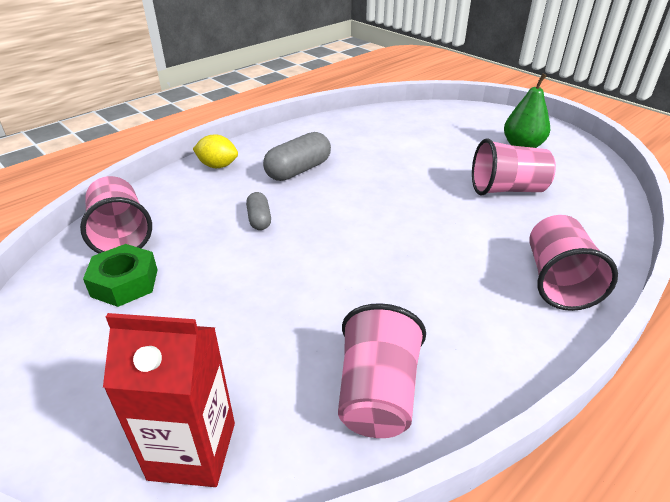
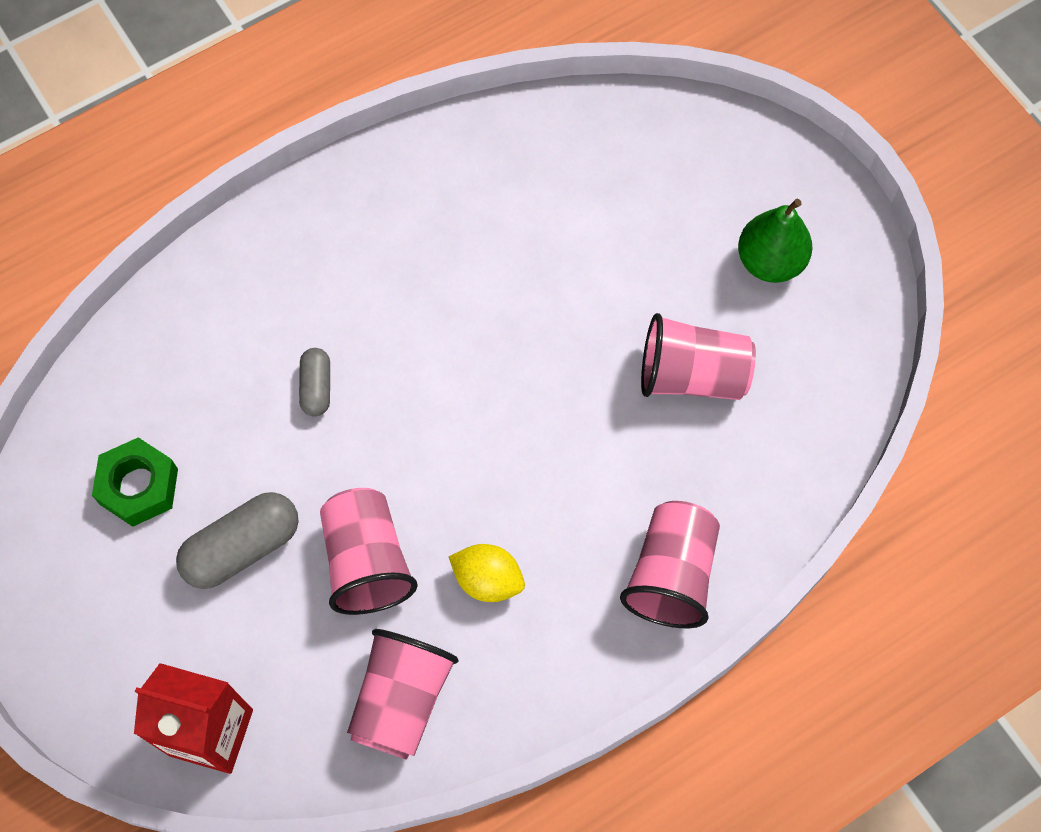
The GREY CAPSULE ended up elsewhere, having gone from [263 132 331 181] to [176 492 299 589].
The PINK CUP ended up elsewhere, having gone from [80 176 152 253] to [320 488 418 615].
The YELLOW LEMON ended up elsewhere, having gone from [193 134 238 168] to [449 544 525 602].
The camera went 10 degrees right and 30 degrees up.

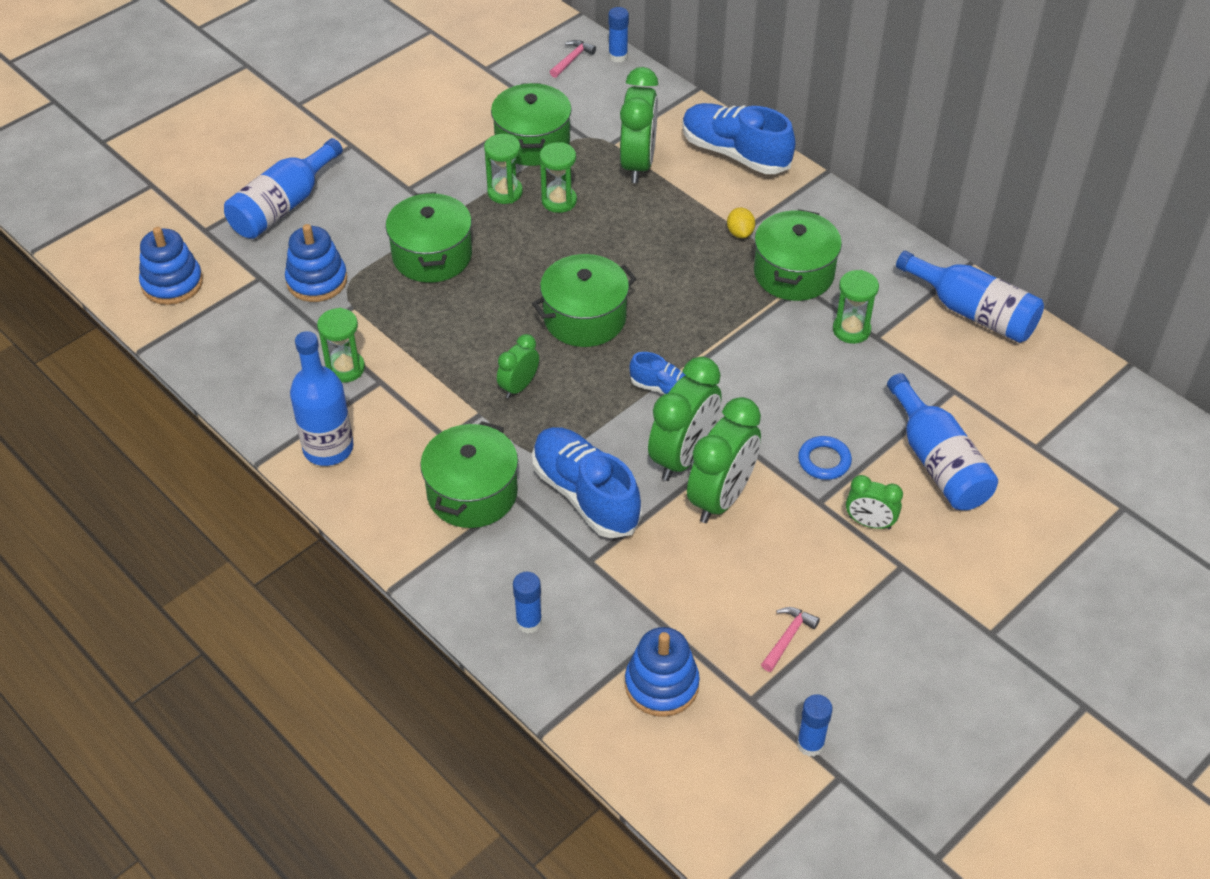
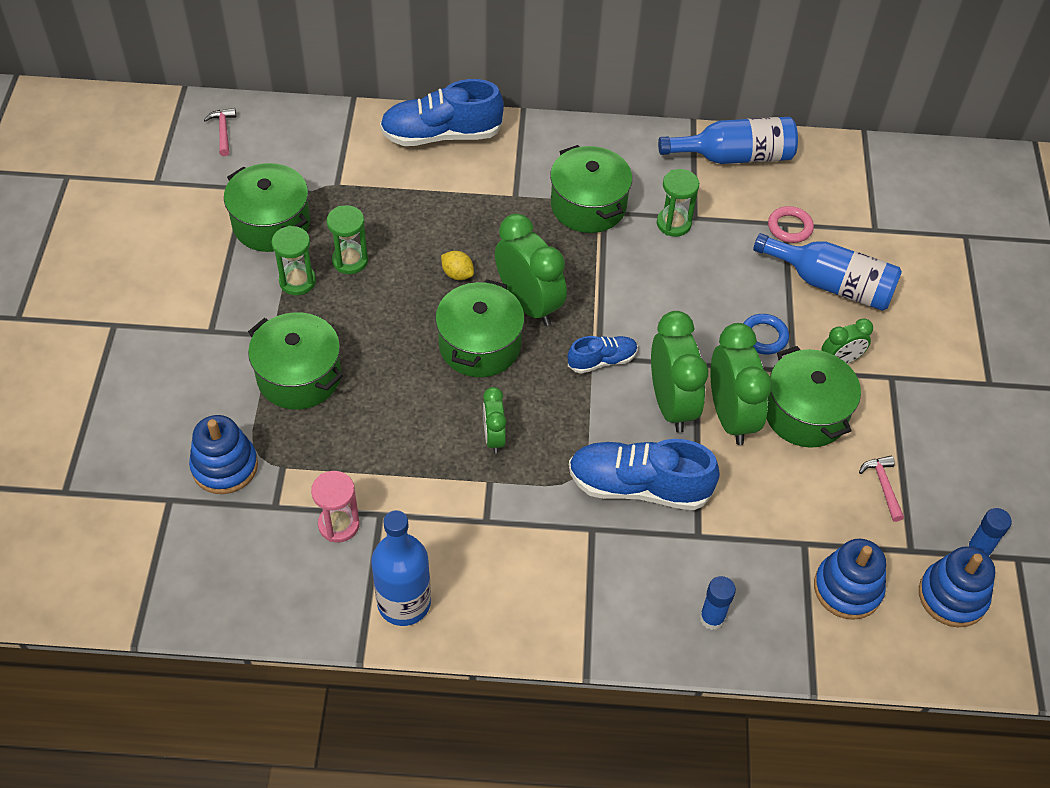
What was the GREEN HOURGLASS at [317 308 365 383] turned into the PINK HOURGLASS at [311 471 360 542].
The YELLOW LEMON ended up elsewhere, having gone from [727 208 755 238] to [441 251 474 280].
The GREEN CLOCK ended up elsewhere, having gone from [620 67 658 183] to [495 214 567 326].
The GREEN POT ended up elsewhere, having gone from [420 421 518 528] to [766 346 861 448].
The second view gained the PINK RING at [768 206 814 243].
The BLUE STACKING TOY ended up elsewhere, having gone from [139 227 203 305] to [919 546 995 627].
The second view lost the BLUE BOTTLE at [224 138 343 239].
The second view lost the BLUE GLUE STICK at [608 7 629 63].
The camera went 45 degrees left and 5 degrees up.

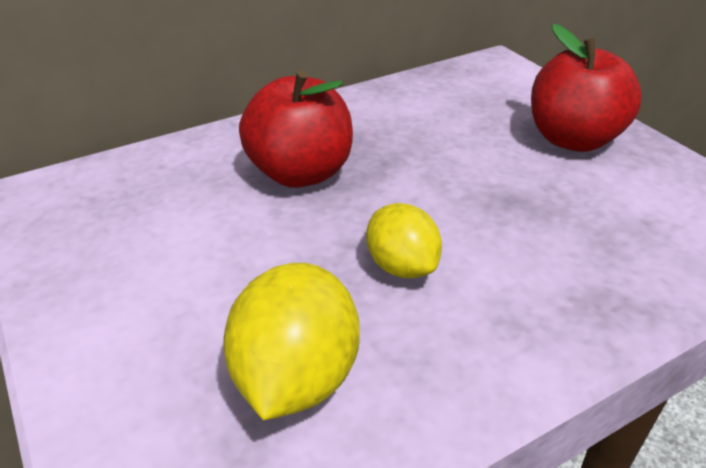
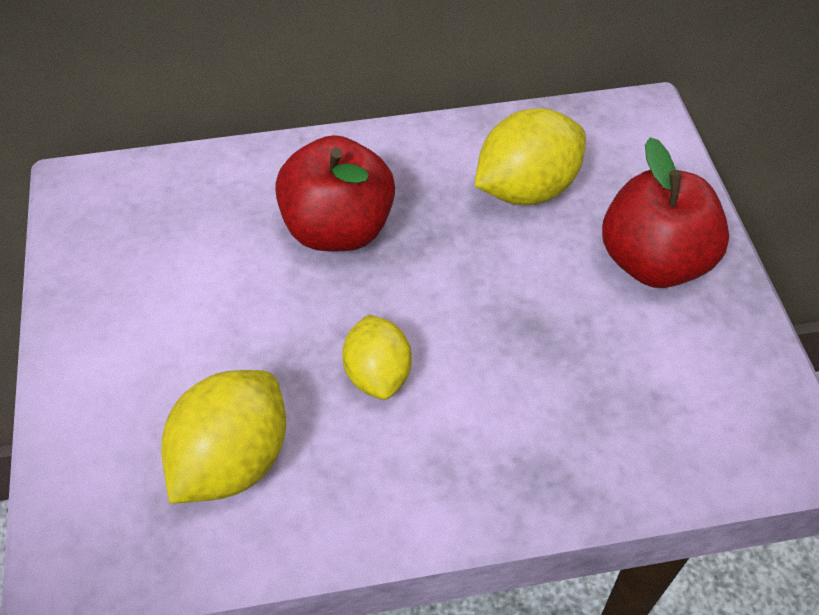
The second view gained the YELLOW LEMON at [475 108 586 205].
The camera went 20 degrees right and 15 degrees up.

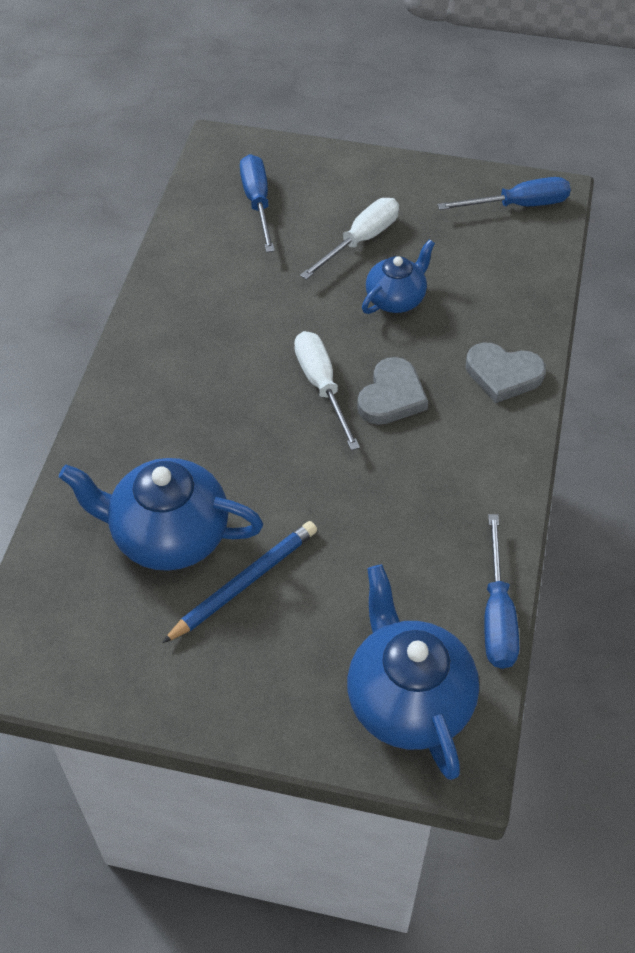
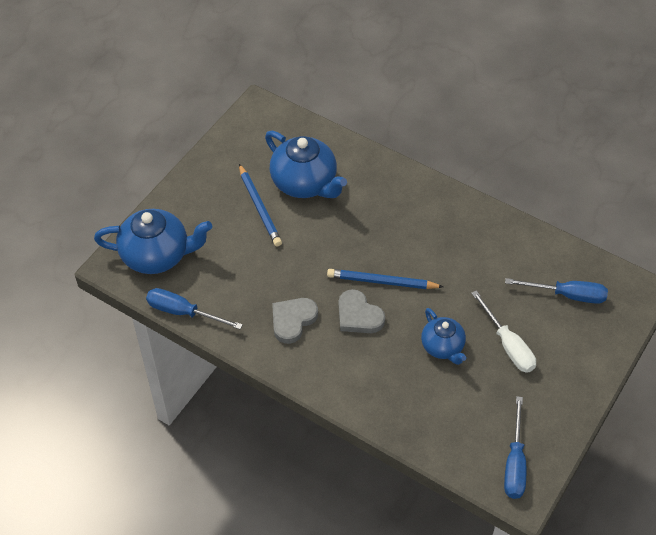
The BLUE TEAPOT at [59 458 263 571] ended up facing another way, 105 degrees clockwise from before.
The GREY HEART ended up elsewhere, having gone from [466 342 546 403] to [272 298 318 344].
Where the WHITE SCREWDRIVER stood at [294 331 360 451], the BLUE PENCIL came to stand at [327 269 444 289].
The camera went 110 degrees right and 0 degrees up.

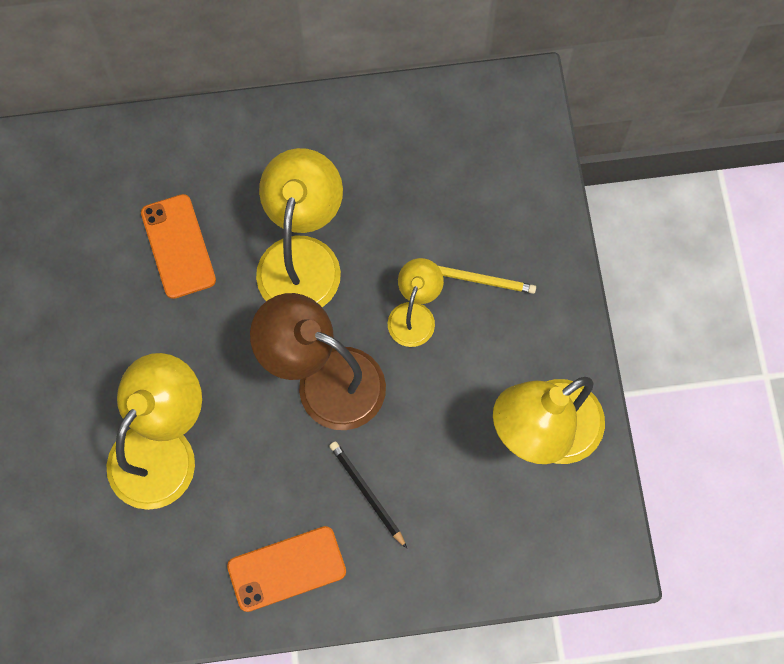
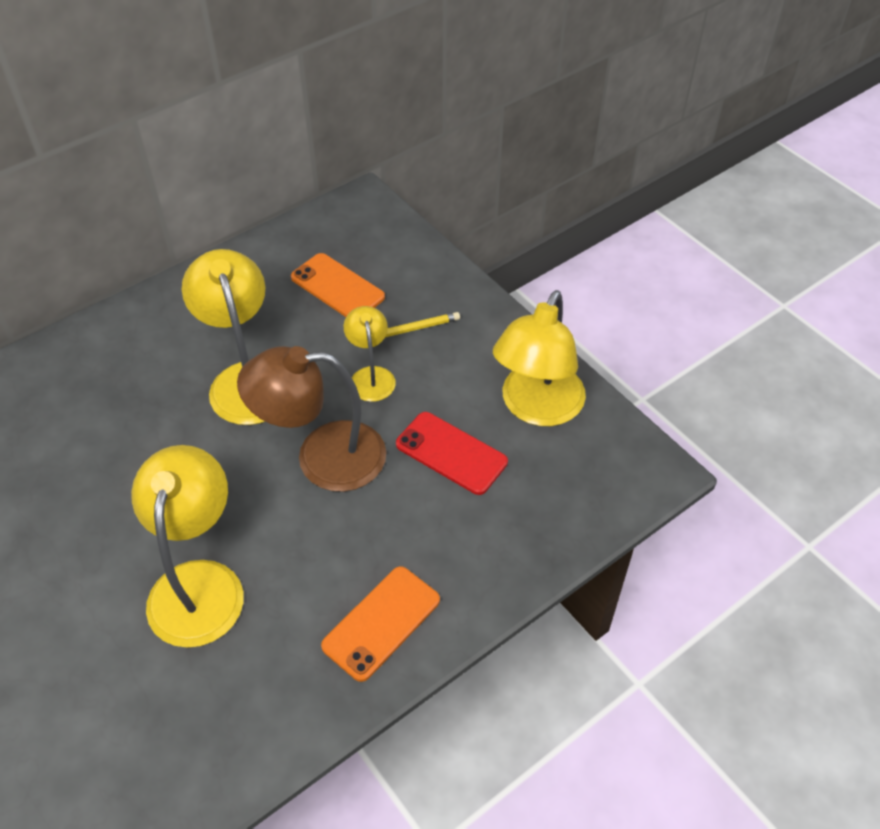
The ORANGE PHONE ended up elsewhere, having gone from [141 194 216 299] to [291 253 385 317].
The second view gained the RED PHONE at [396 412 508 495].
The second view lost the BLACK PENCIL at [330 441 407 548].
The camera went 30 degrees left and 20 degrees down.

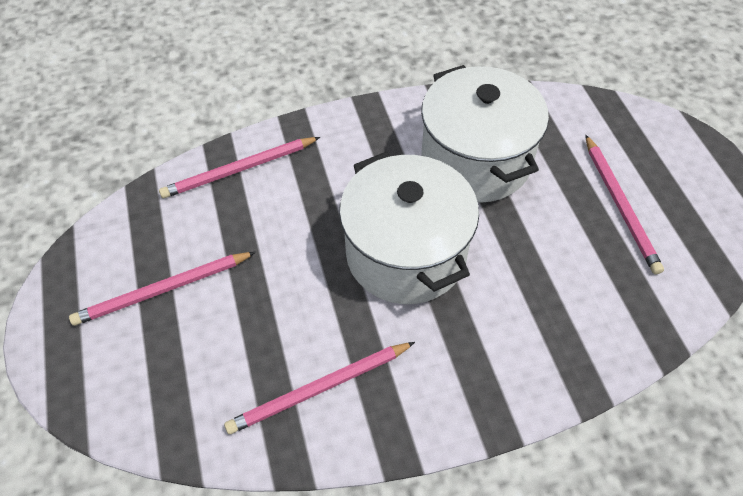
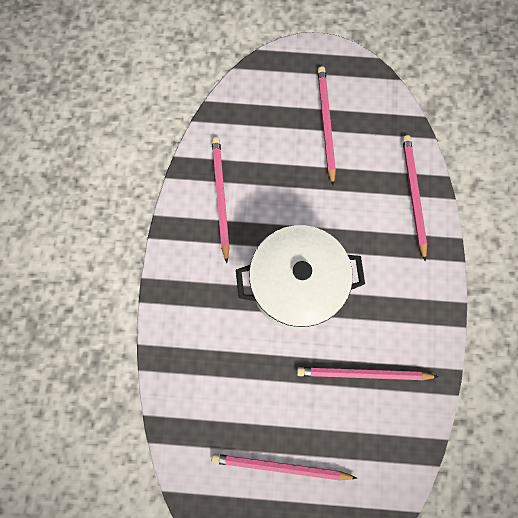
Where the WHITE POT stood at [421 65 549 203], the PINK PENCIL came to stand at [297 367 439 381].
The camera went 110 degrees right and 20 degrees up.

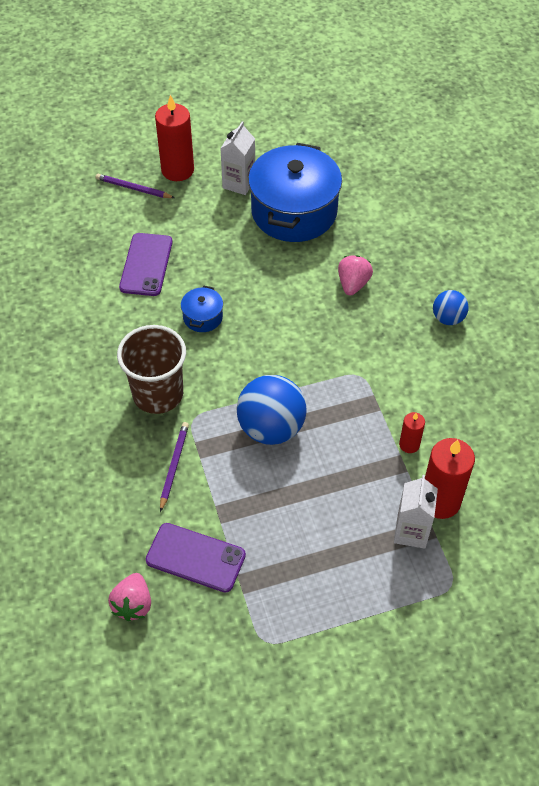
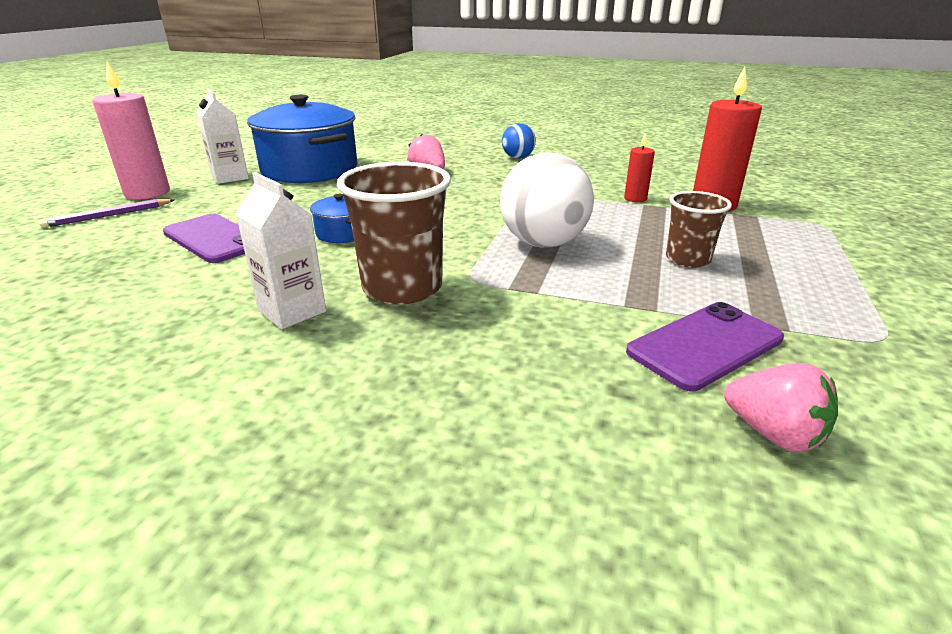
What was the RED CANDLE at [155 95 194 181] turned into the PINK CANDLE at [92 62 170 200].
The WHITE CARTON ended up elsewhere, having gone from [394 475 438 549] to [236 172 326 329].
What was the BLUE BALL at [236 375 307 445] turned into the WHITE BALL at [500 153 594 248].
The second view gained the BROWN CUP at [666 191 732 268].
The second view lost the PURPLE PENCIL at [160 422 189 512].
The camera went 55 degrees left and 25 degrees down.

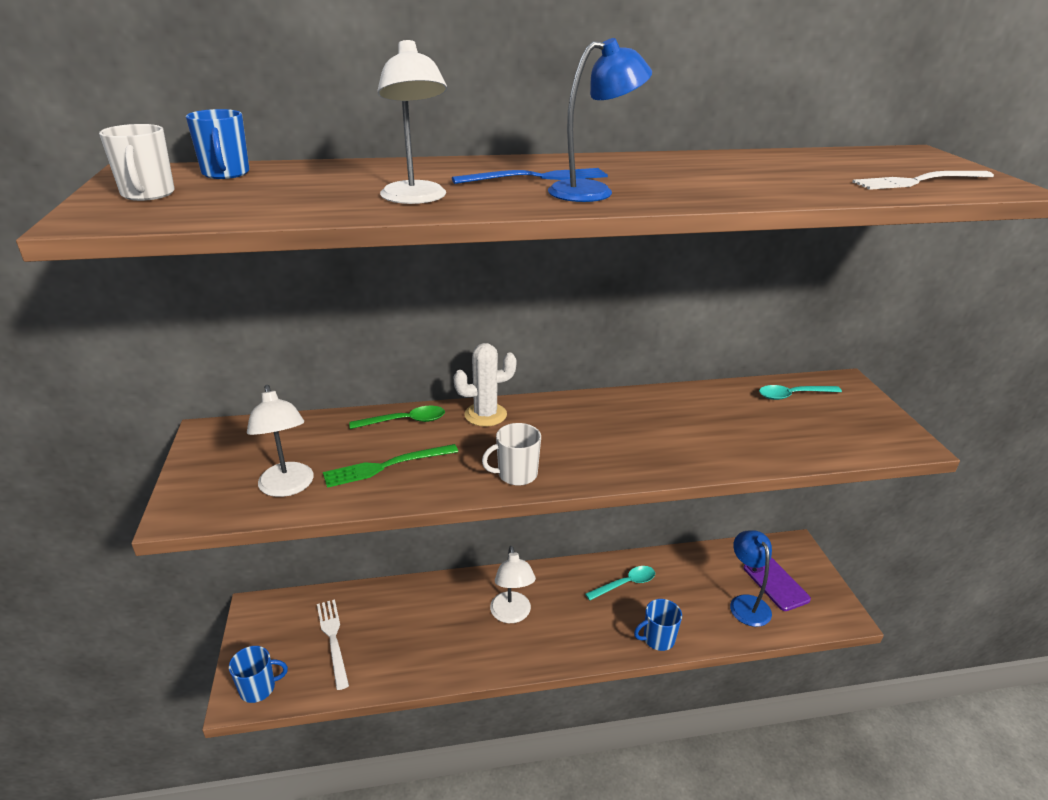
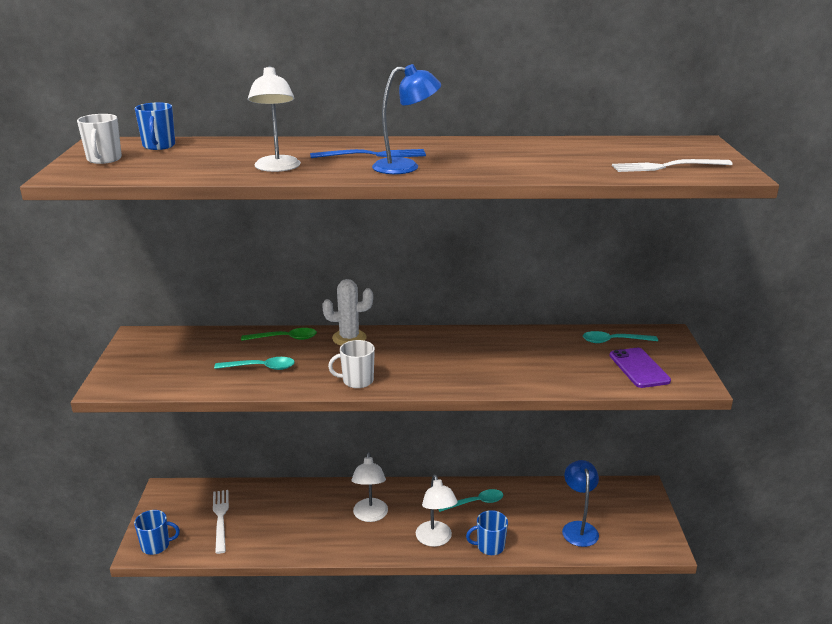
Where the GREEN FORK stood at [323 444 458 488], the TURQUOISE SPOON came to stand at [214 357 295 370].
The WHITE LAMP ended up elsewhere, having gone from [247 385 314 497] to [416 475 458 547].
The PURPLE PHONE ended up elsewhere, having gone from [743 557 811 611] to [610 348 671 388].
The camera went 10 degrees right and 5 degrees down.

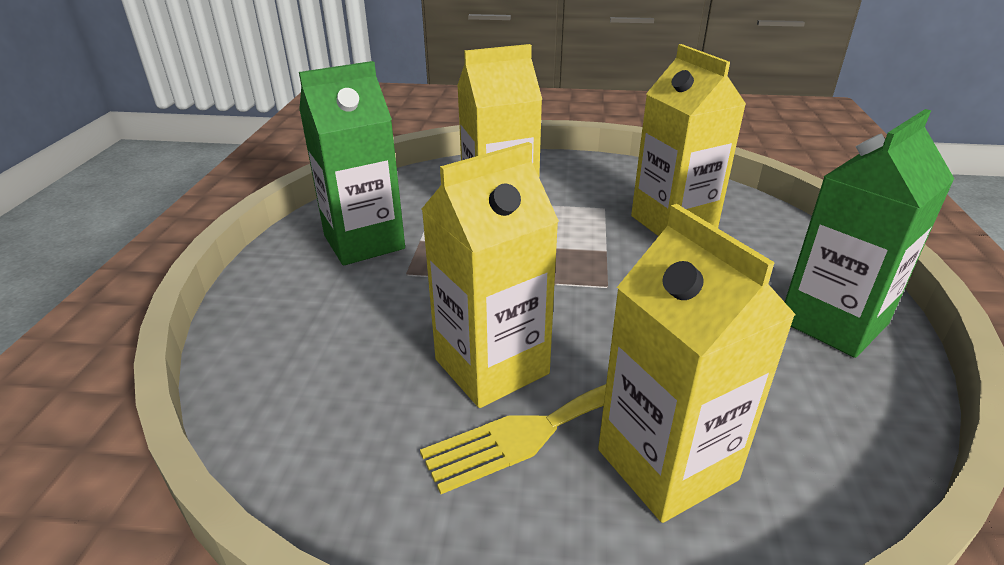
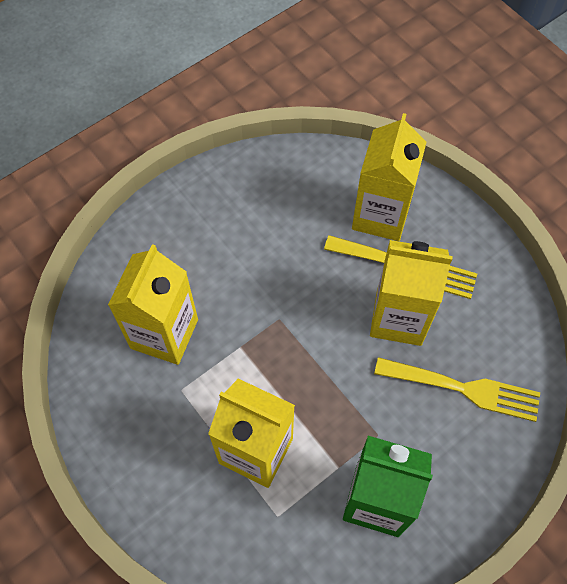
The second view gained the YELLOW FORK at [374 357 540 422].
The second view lost the GREEN CARTON at [785 109 954 358].
The camera went 135 degrees left and 30 degrees up.

